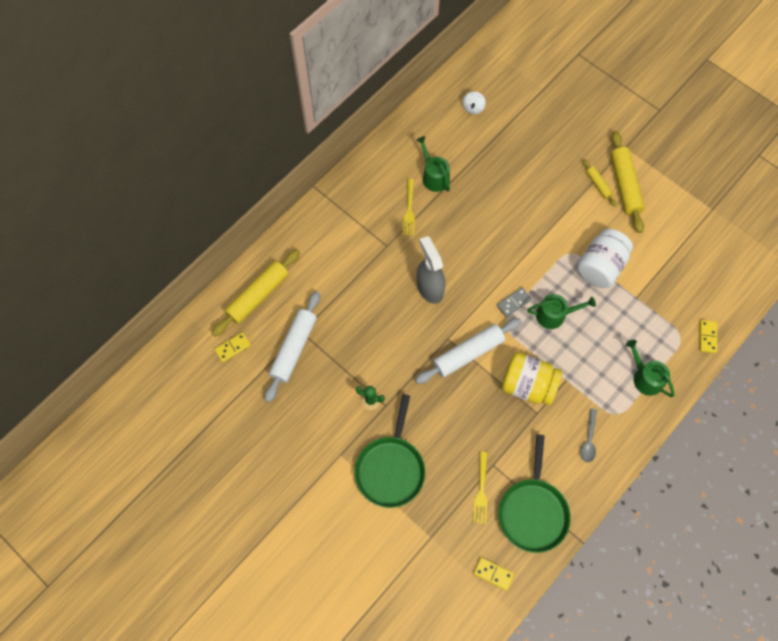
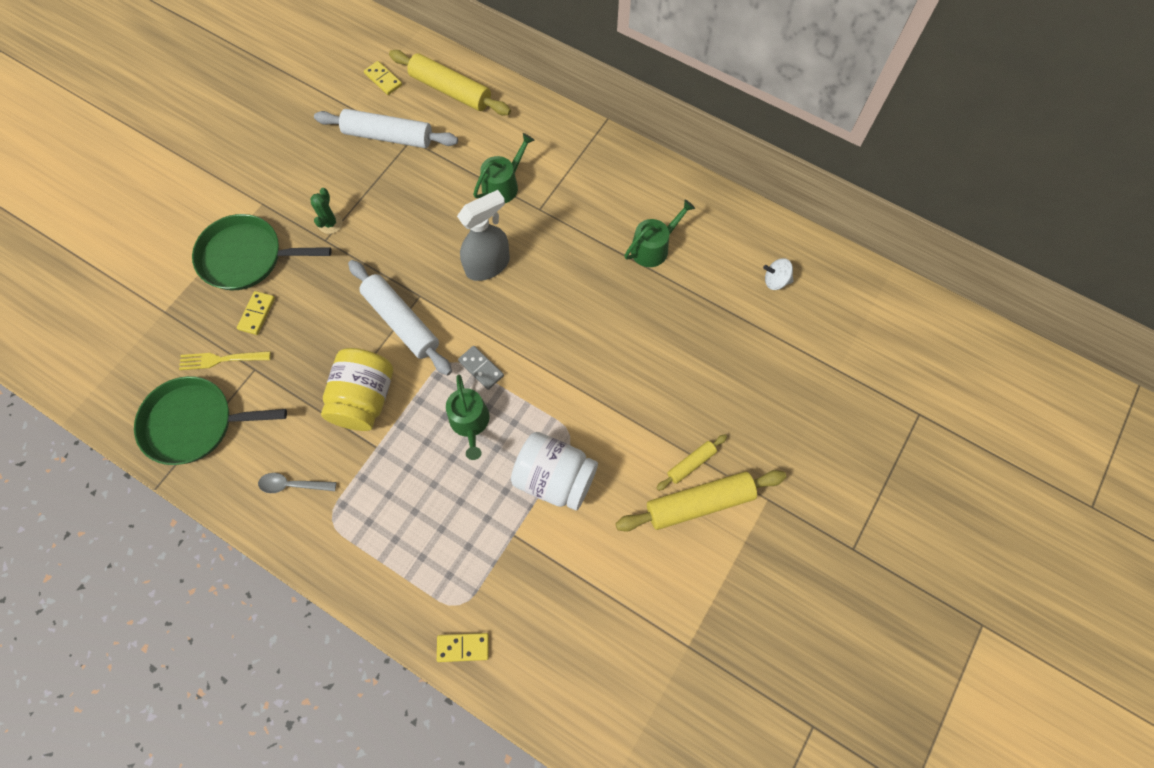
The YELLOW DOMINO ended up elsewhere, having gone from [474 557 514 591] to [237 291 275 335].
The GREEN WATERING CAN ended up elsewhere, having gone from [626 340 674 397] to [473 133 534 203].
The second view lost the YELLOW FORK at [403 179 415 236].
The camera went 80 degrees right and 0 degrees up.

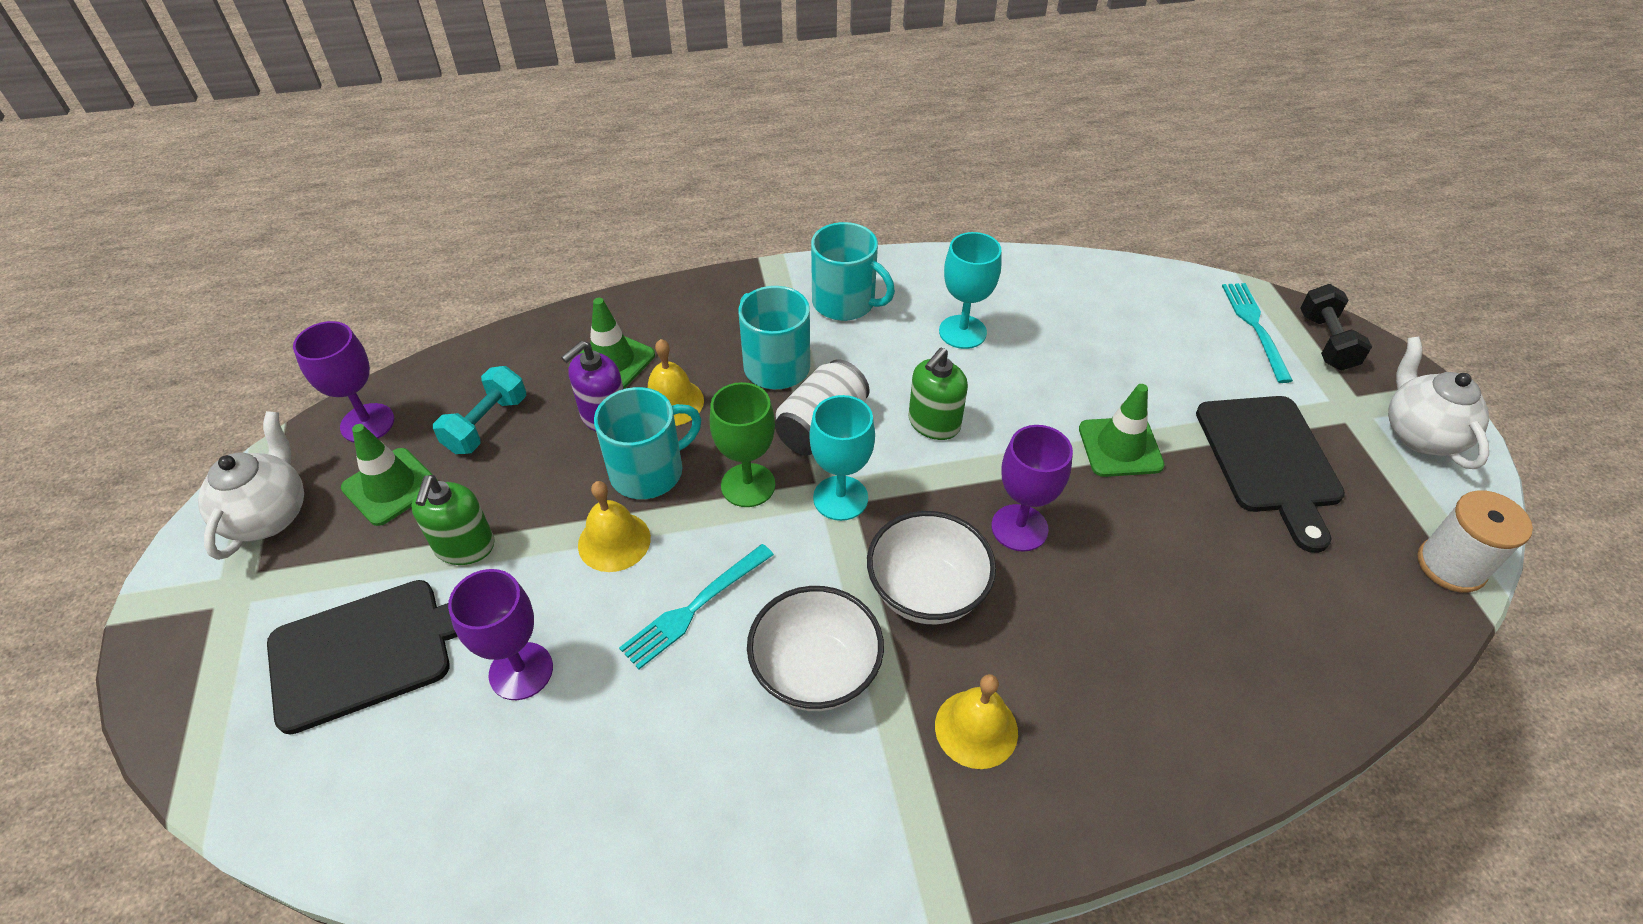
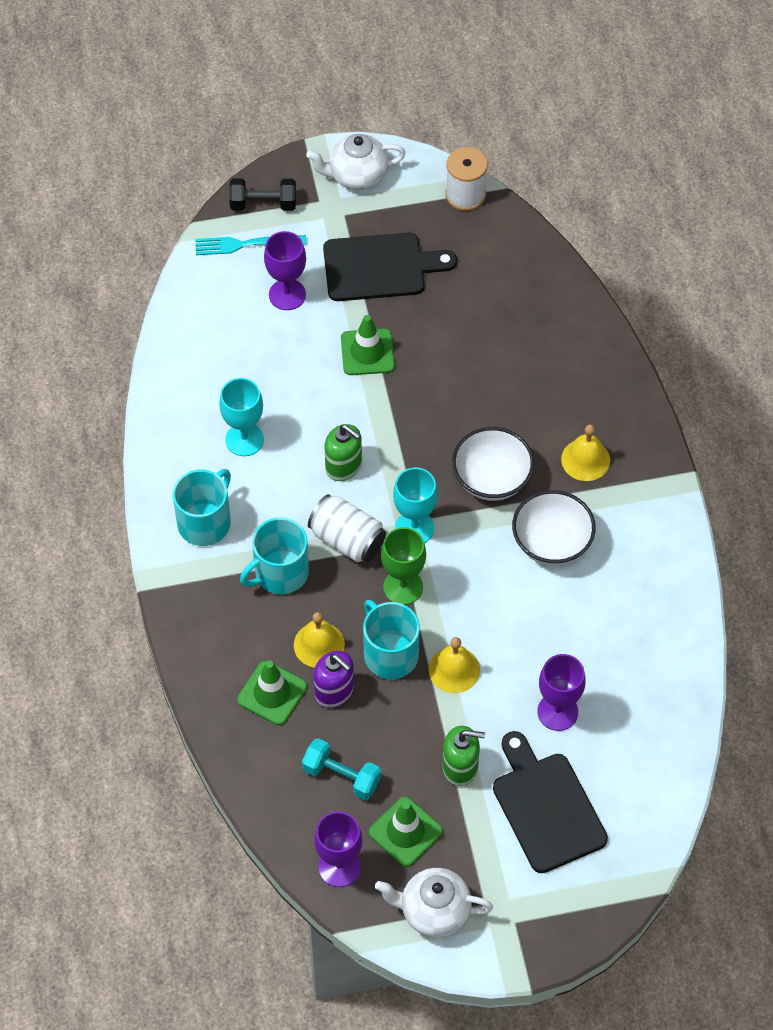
The PURPLE GOBLET ended up elsewhere, having gone from [991 425 1073 552] to [264 231 306 310].
The second view lost the TURQUOISE FORK at [619 544 774 669].
The camera went 90 degrees left and 10 degrees up.

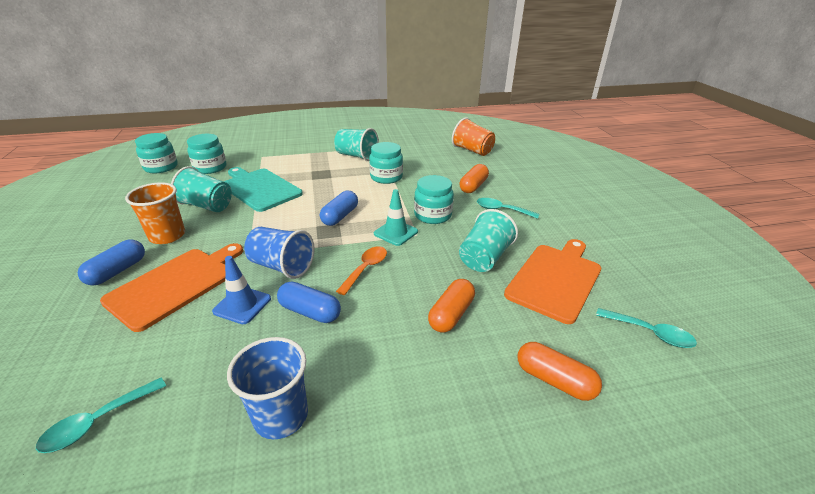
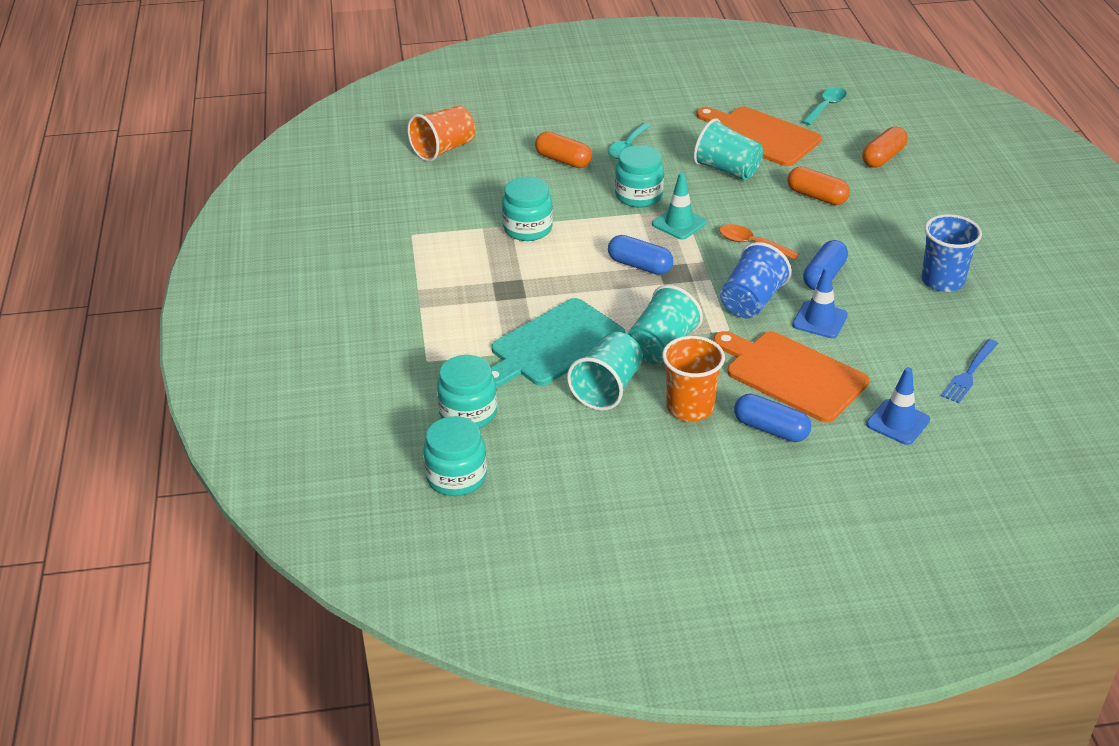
The TURQUOISE CUP ended up elsewhere, having gone from [334 128 379 161] to [627 285 703 364].
The second view gained the BLUE TRAFFIC CONE at [866 367 930 445].
Where the TURQUOISE SPOON stood at [36 378 166 453], the BLUE FORK came to stand at [941 339 998 403].
The camera went 85 degrees left and 5 degrees up.

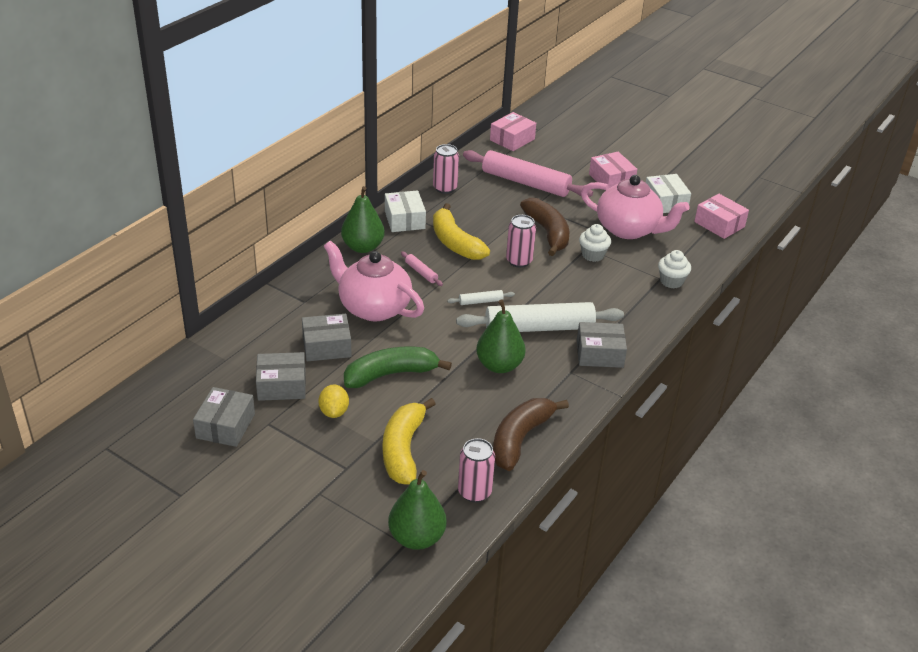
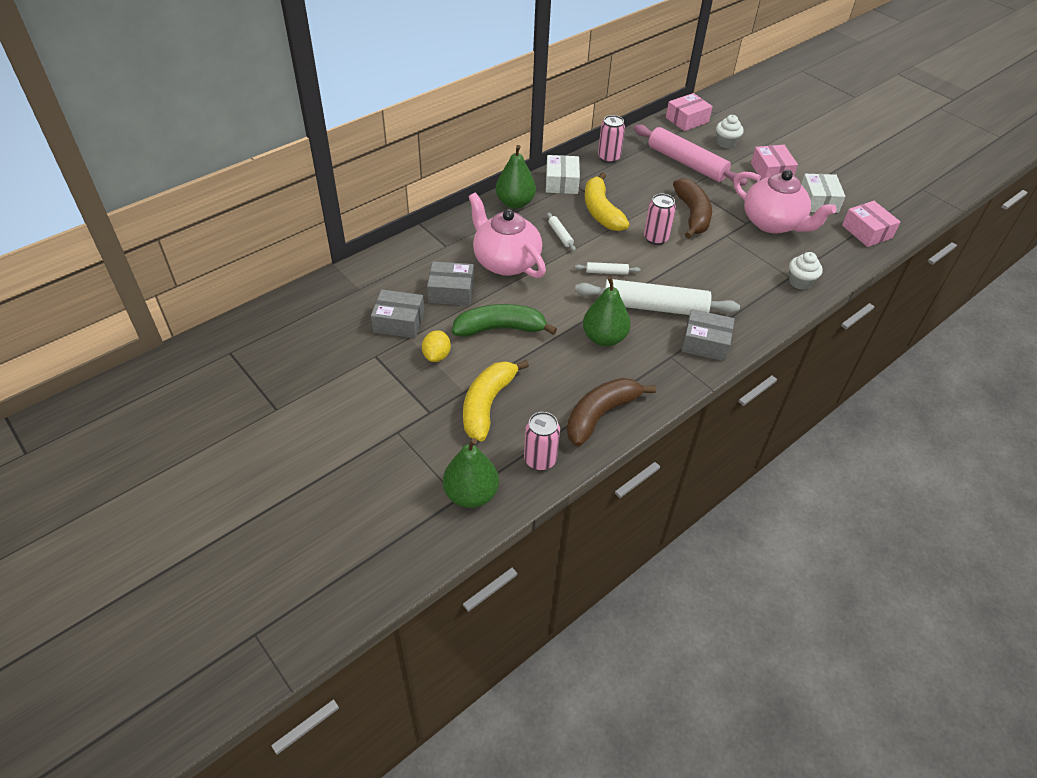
What was the PINK ROLLING PIN at [401 252 443 286] turned into the WHITE ROLLING PIN at [547 212 576 251].
The WHITE CUPCAKE ended up elsewhere, having gone from [579 224 611 262] to [716 115 743 148].
The second view lost the GREY BOX at [193 387 255 447].
The camera went 15 degrees right and 10 degrees up.

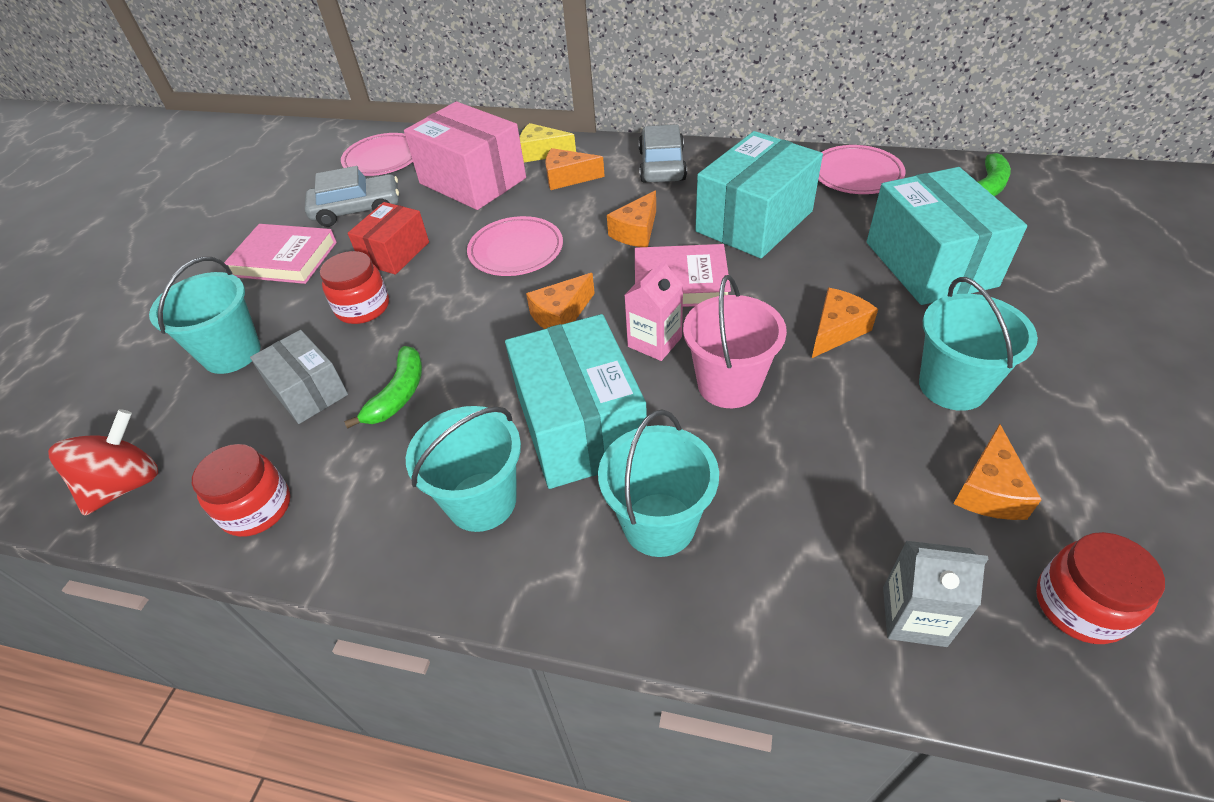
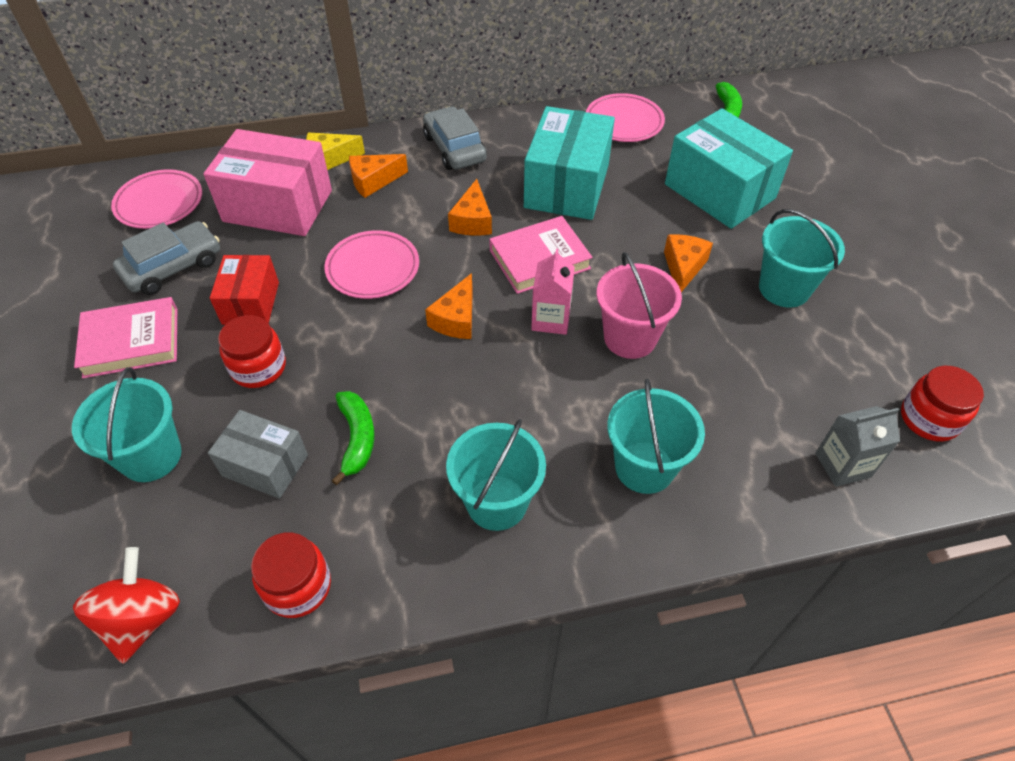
The second view lost the TURQUOISE BOX at [505 314 647 489].
The second view lost the ORANGE CHEESE at [953 424 1042 520].
The camera went 30 degrees left and 5 degrees up.

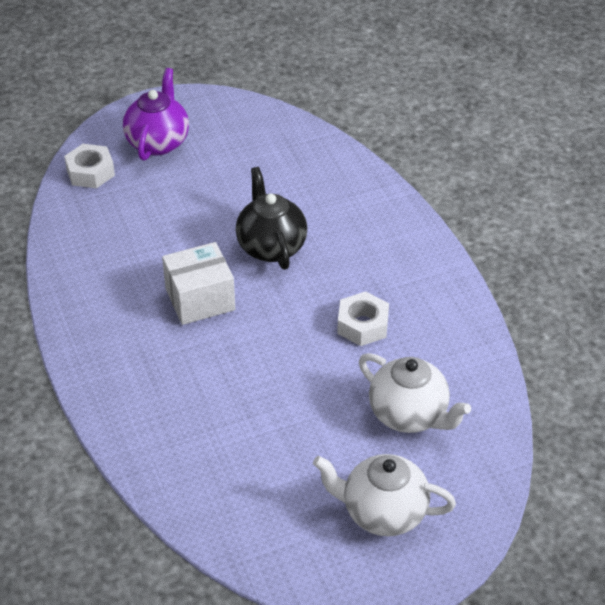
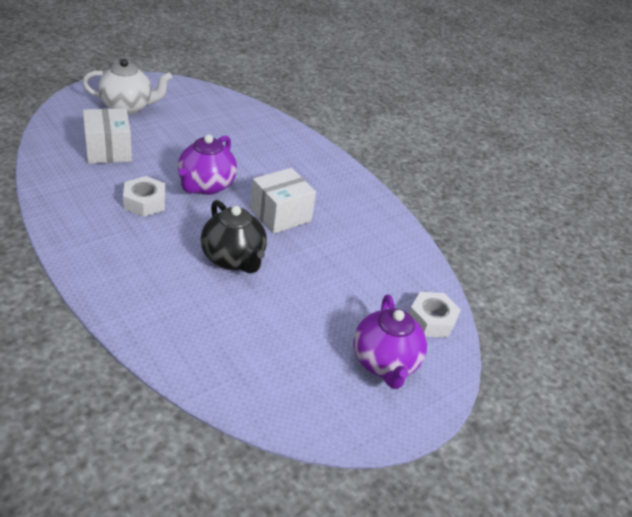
Where the WHITE TEAPOT stood at [359 353 471 433], the WHITE BOX came to stand at [83 108 132 164].
The second view gained the PURPLE TEAPOT at [178 135 237 195].
The camera went 160 degrees right and 5 degrees down.

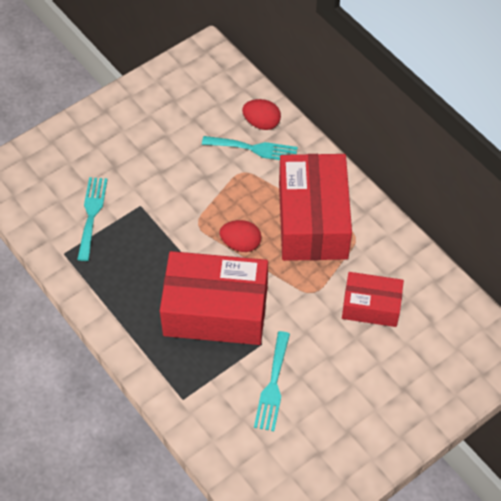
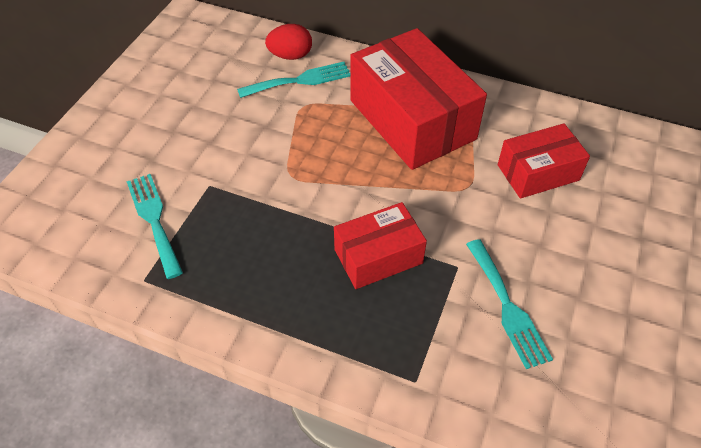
The size of the RED BOX at [160 251 268 345] changed by a factor of 0.57.
The second view lost the RED EGG at [220 220 261 252].
The camera went 30 degrees left and 5 degrees down.

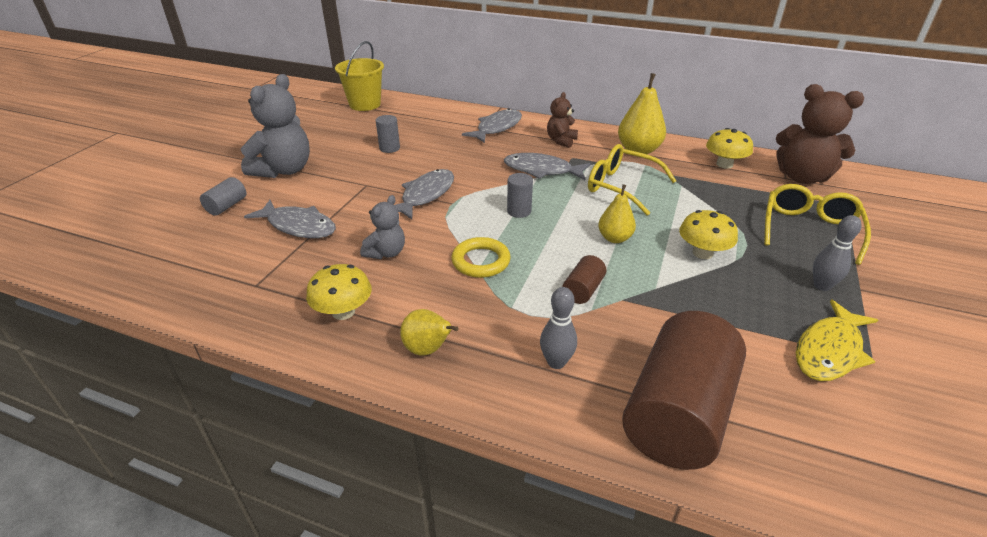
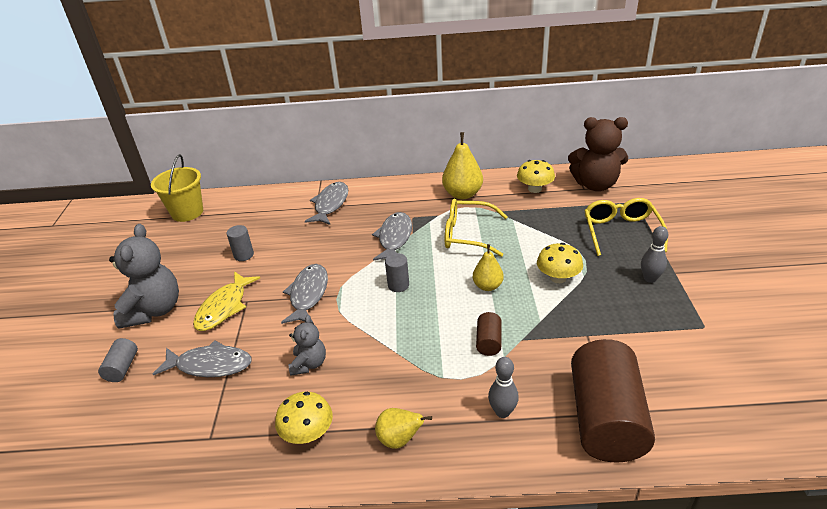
The YELLOW FISH ended up elsewhere, having gone from [796 300 878 381] to [193 271 260 331].
The GREY FISH at [504 153 590 180] ended up facing another way, 105 degrees clockwise from before.
The second view lost the YELLOW RING at [451 237 511 278].
The second view lost the BROWN TEDDY BEAR at [547 92 578 148].
The camera went 20 degrees left and 0 degrees up.

